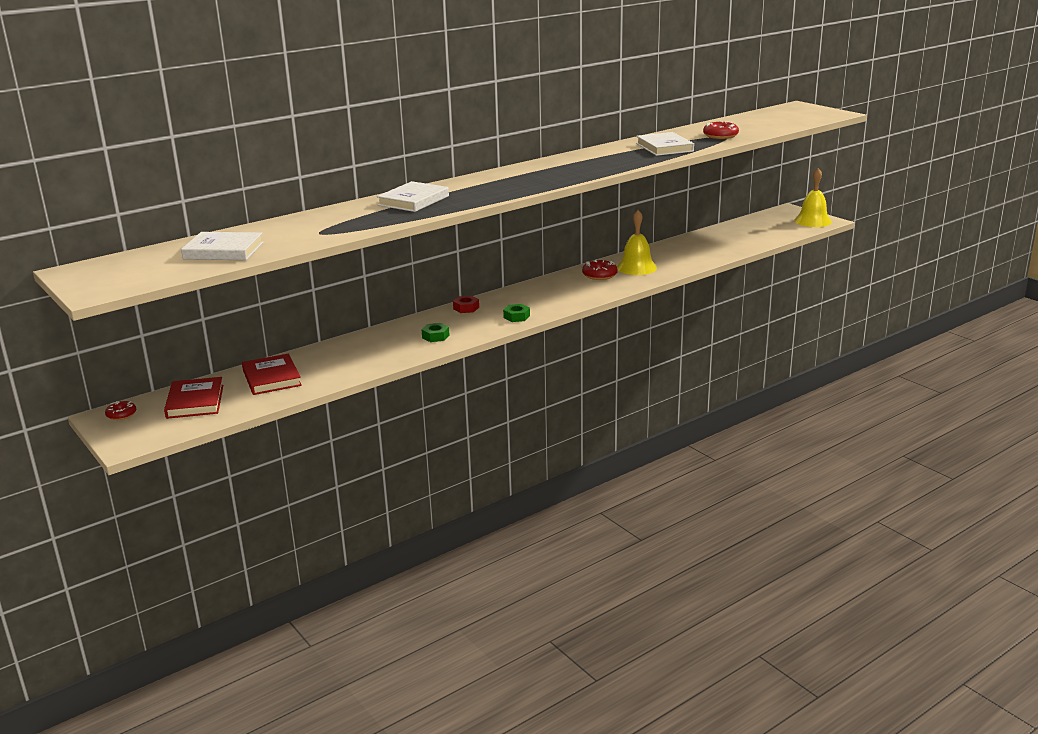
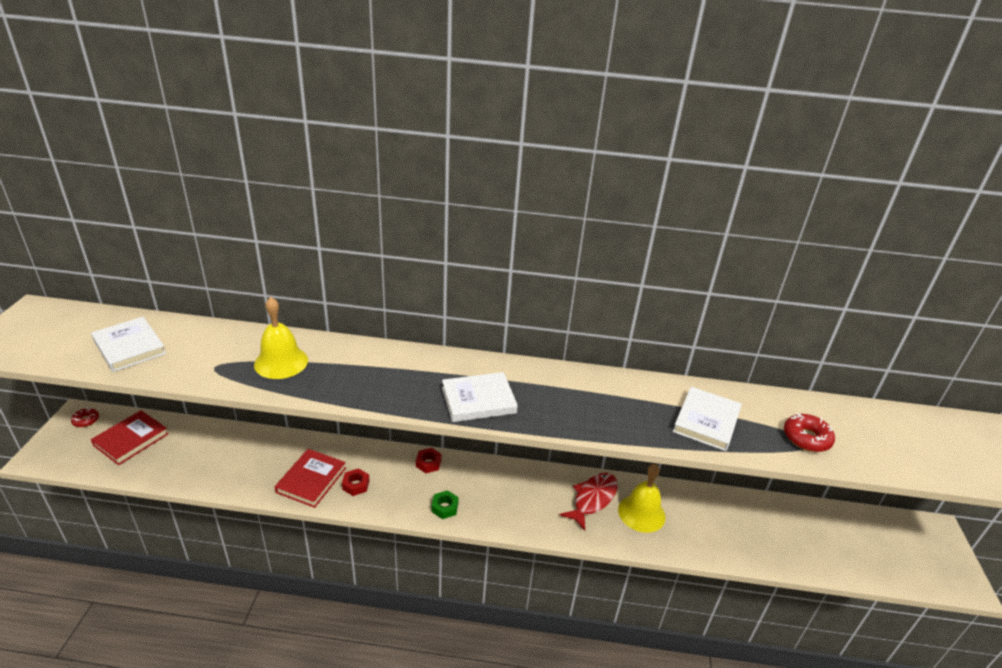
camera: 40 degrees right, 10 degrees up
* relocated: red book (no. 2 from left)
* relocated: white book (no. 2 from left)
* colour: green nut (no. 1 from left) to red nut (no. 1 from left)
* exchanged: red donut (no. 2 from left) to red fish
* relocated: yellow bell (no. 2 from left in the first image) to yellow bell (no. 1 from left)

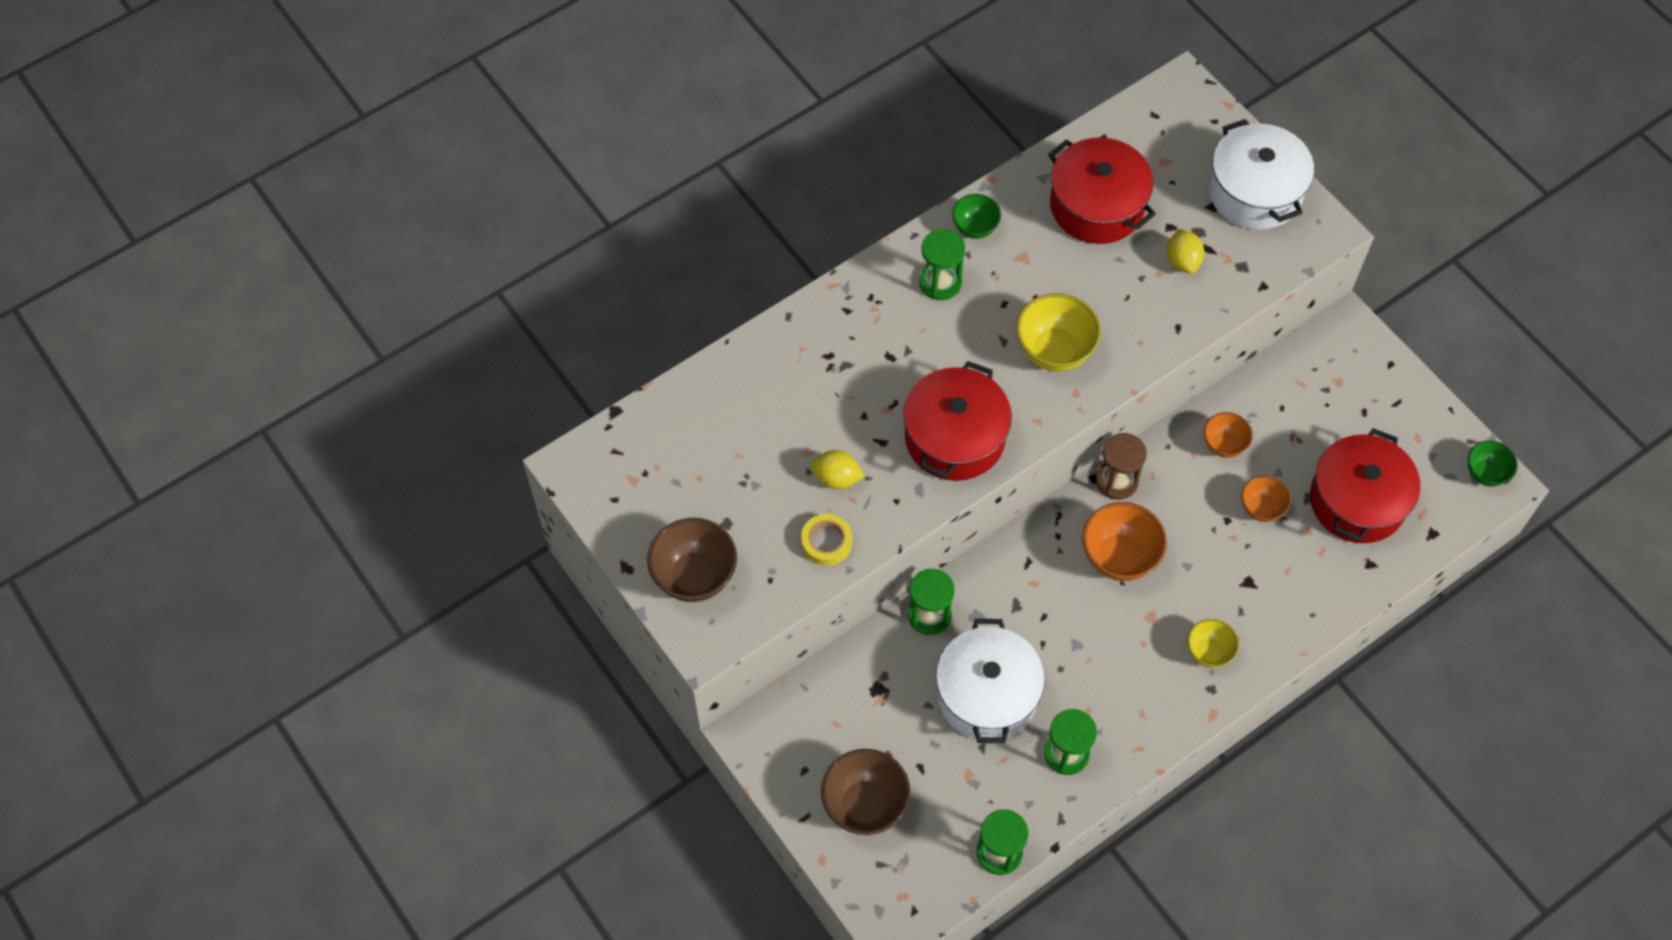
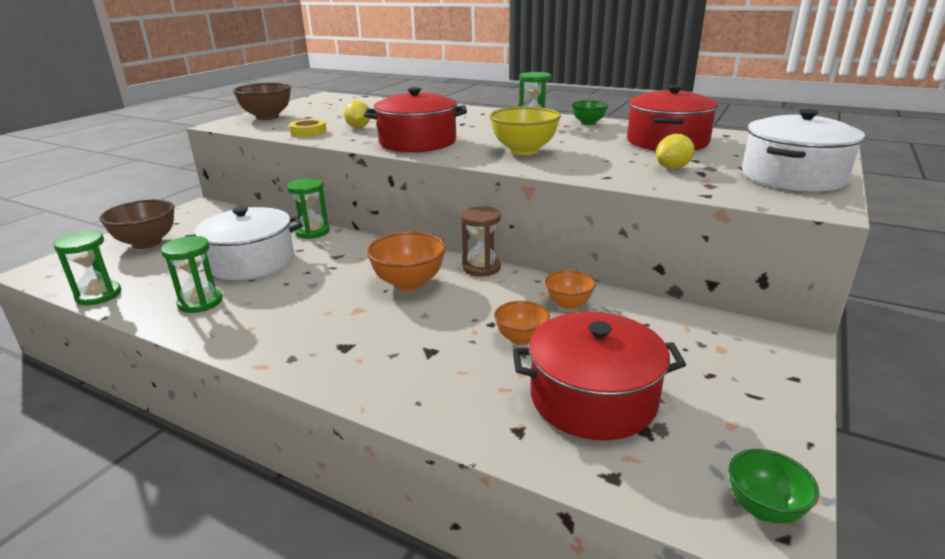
camera: 65 degrees right, 35 degrees down
* missing: yellow bowl (no. 2 from left)

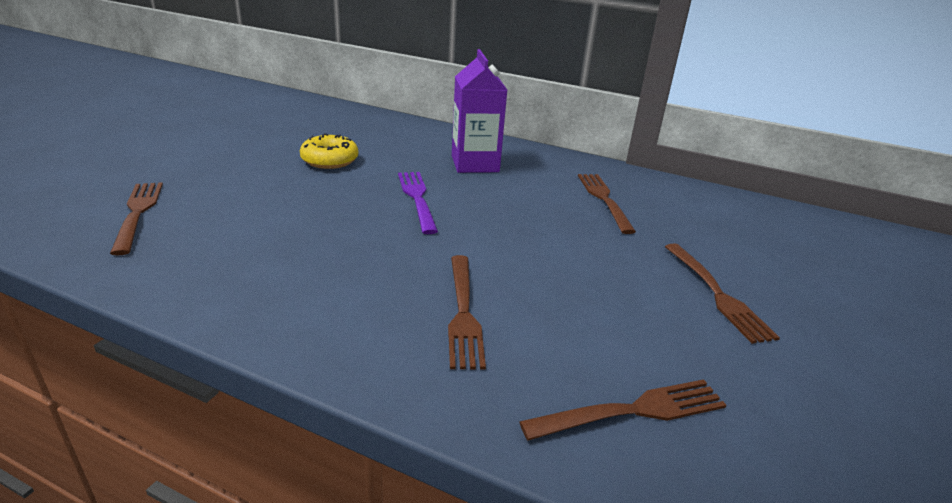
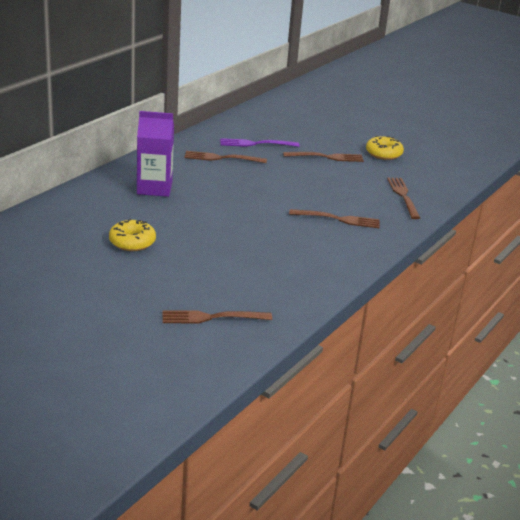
camera: 80 degrees left, 0 degrees up
* relocated: purple fork
* appeared: yellow donut (no. 2 from left)

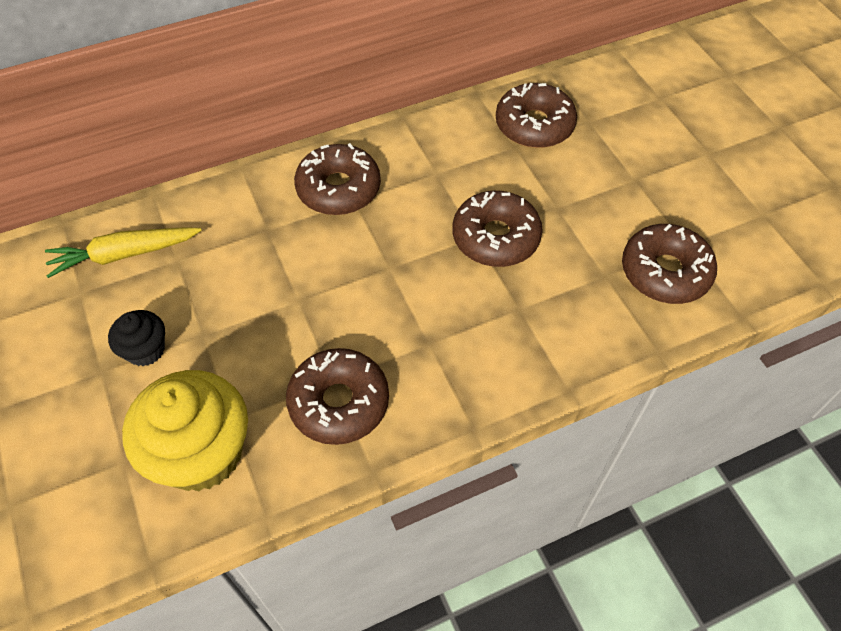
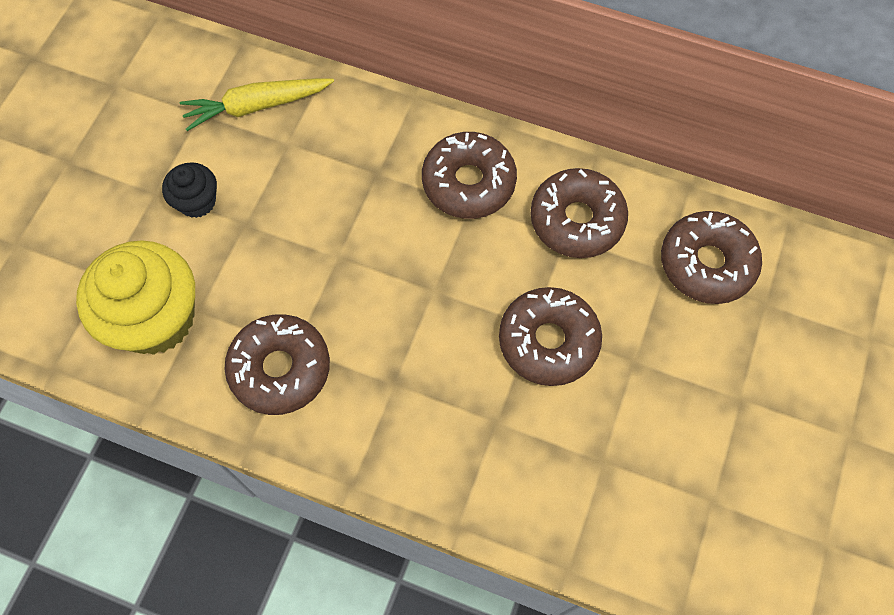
camera: 45 degrees right, 10 degrees up
* spun: yellow carrot 45 degrees counterclockwise
* relocated: brown donut (no. 5 from left in the first image) to brown donut (no. 4 from left)

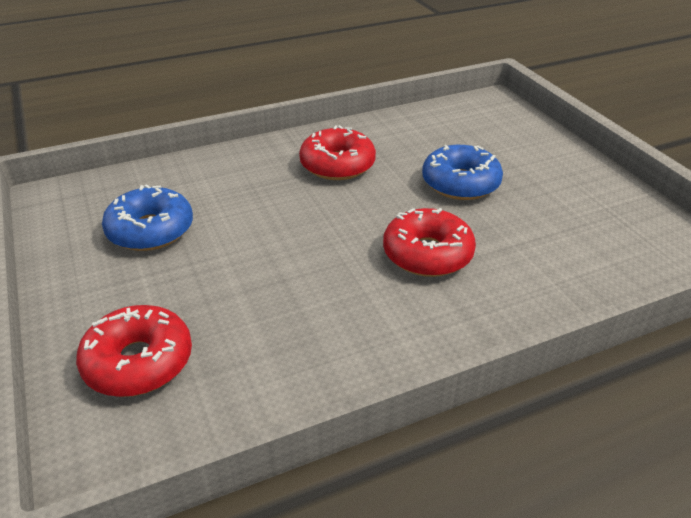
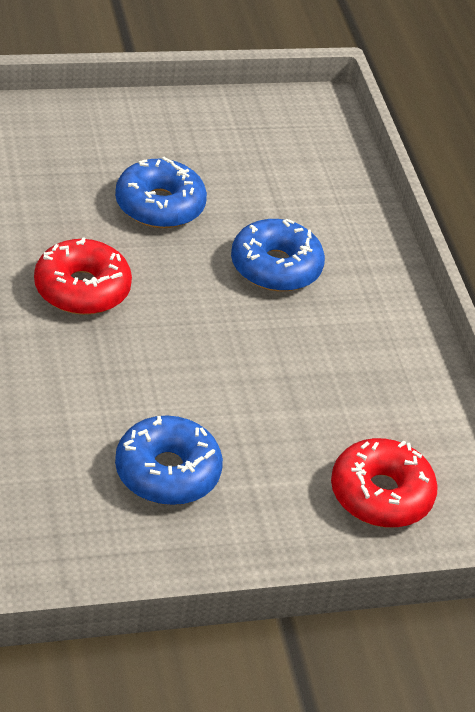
camera: 85 degrees left, 5 degrees up
* colour: red donut (no. 3 from left) to blue donut (no. 3 from left)

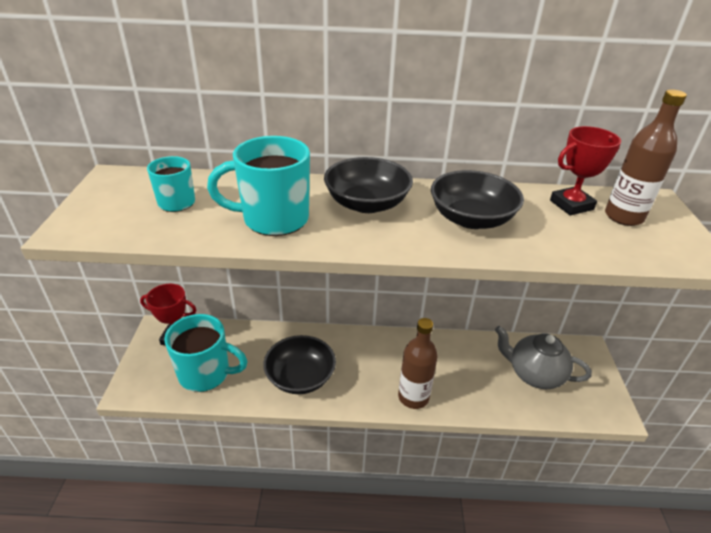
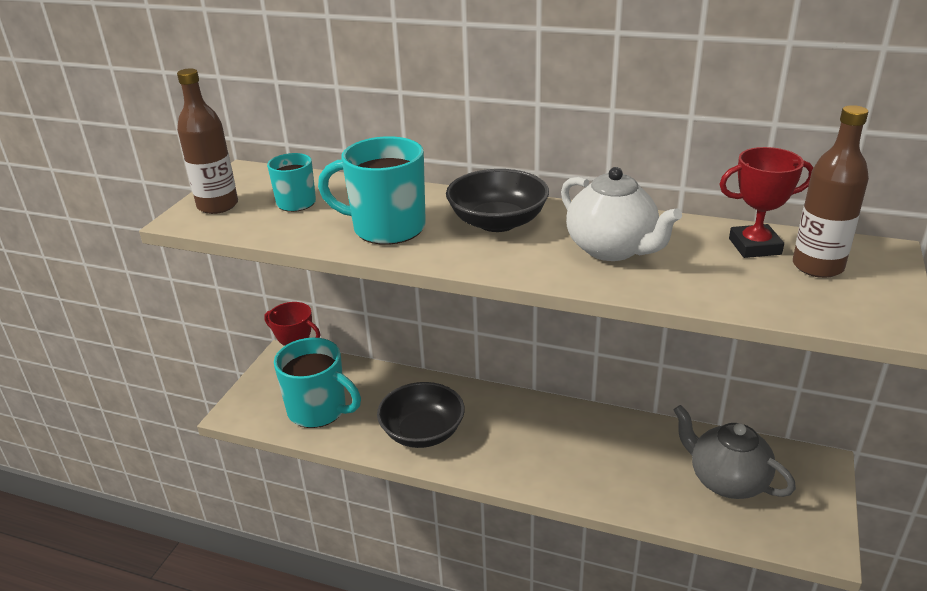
camera: 20 degrees right, 5 degrees down
* relocated: brown bottle (no. 1 from left)
* exchanged: black bowl (no. 3 from left) to white teapot

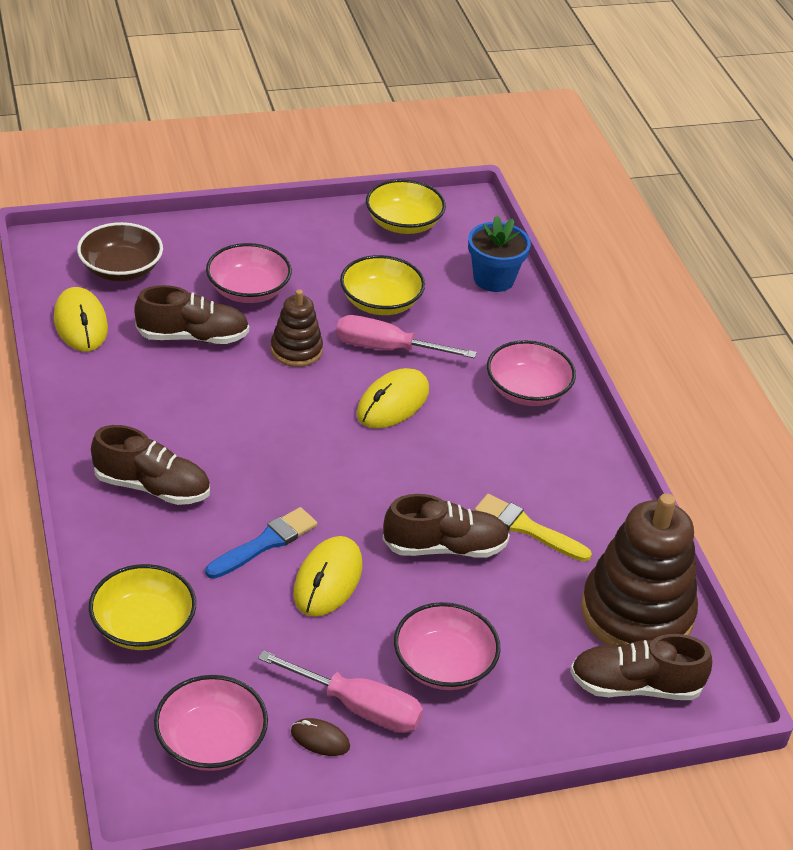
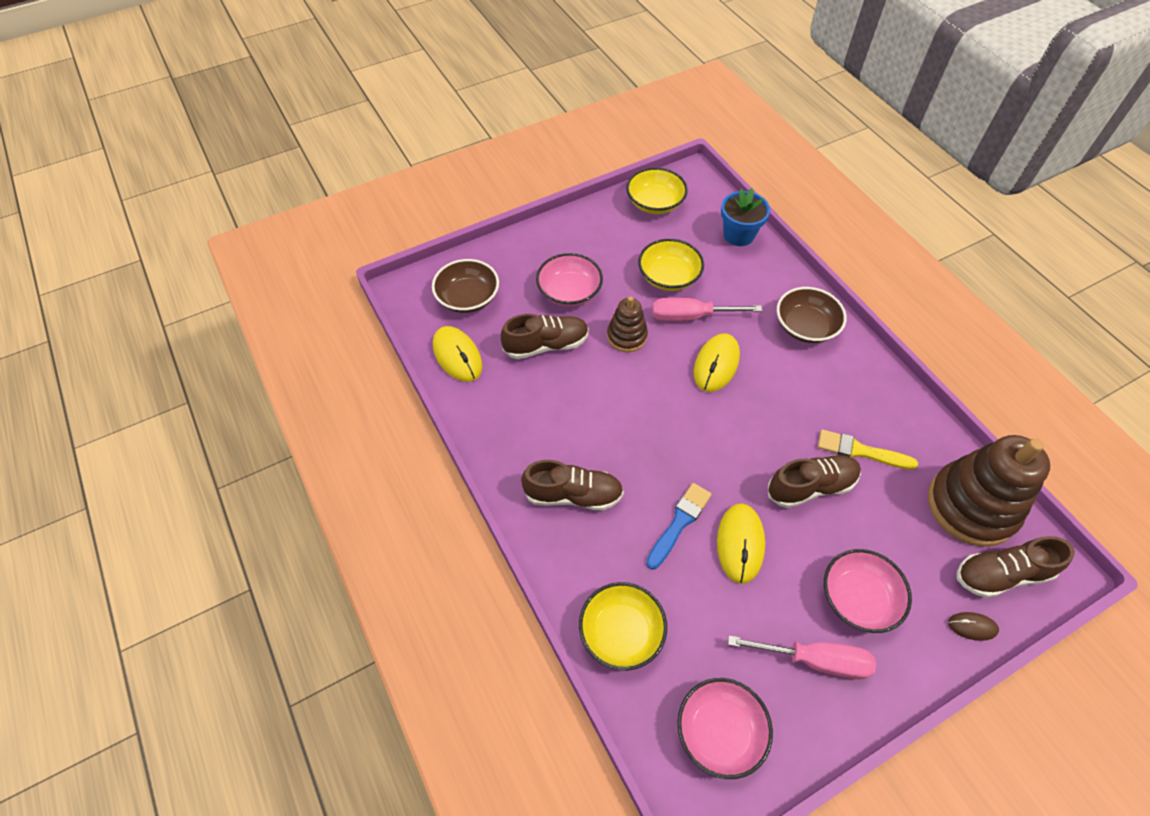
camera: 10 degrees left, 15 degrees up
* relocated: brown mouse
* colour: pink bowl (no. 4 from left) to brown bowl (no. 2 from left)

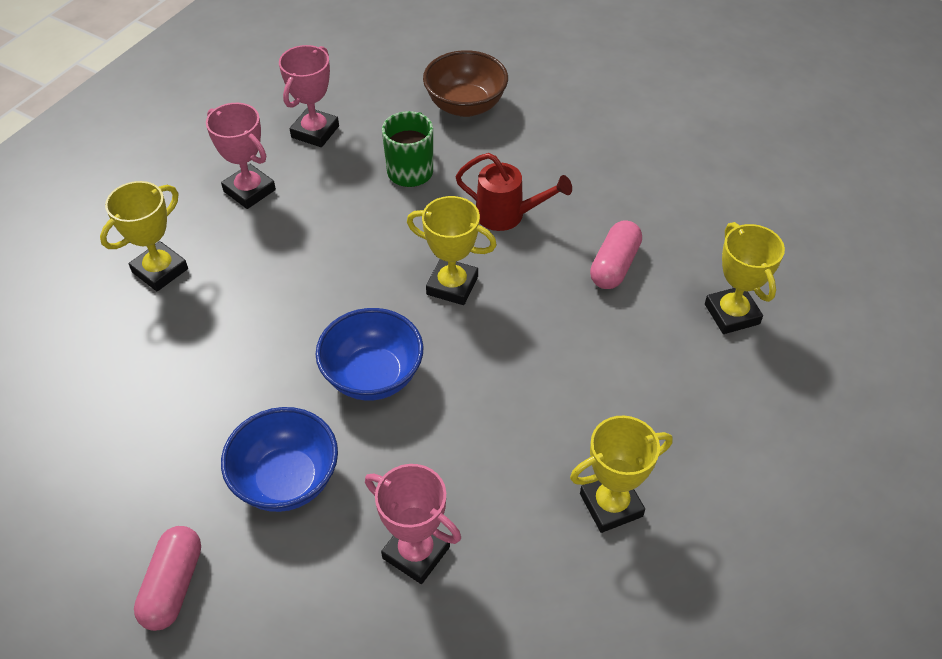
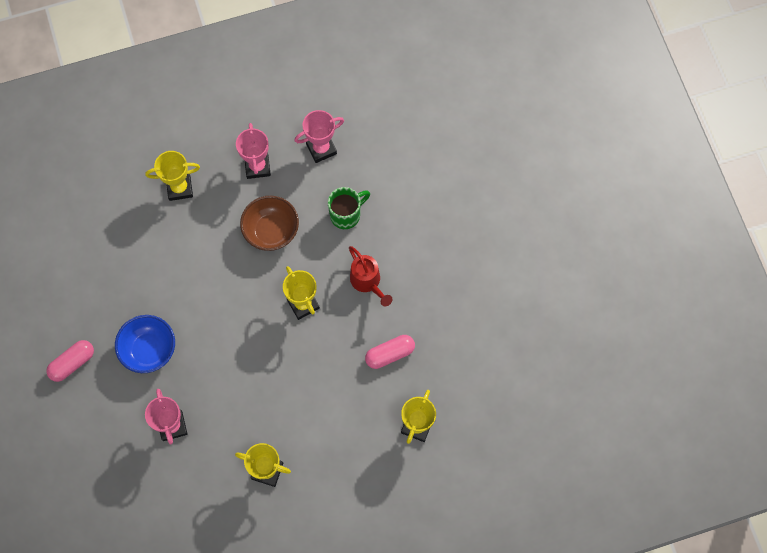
camera: 40 degrees right, 20 degrees up
* missing: blue bowl (no. 2 from left)
* relocated: brown bowl

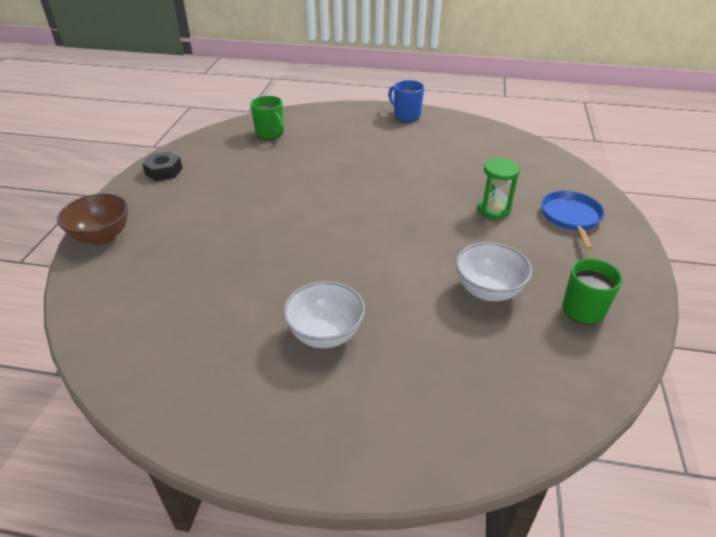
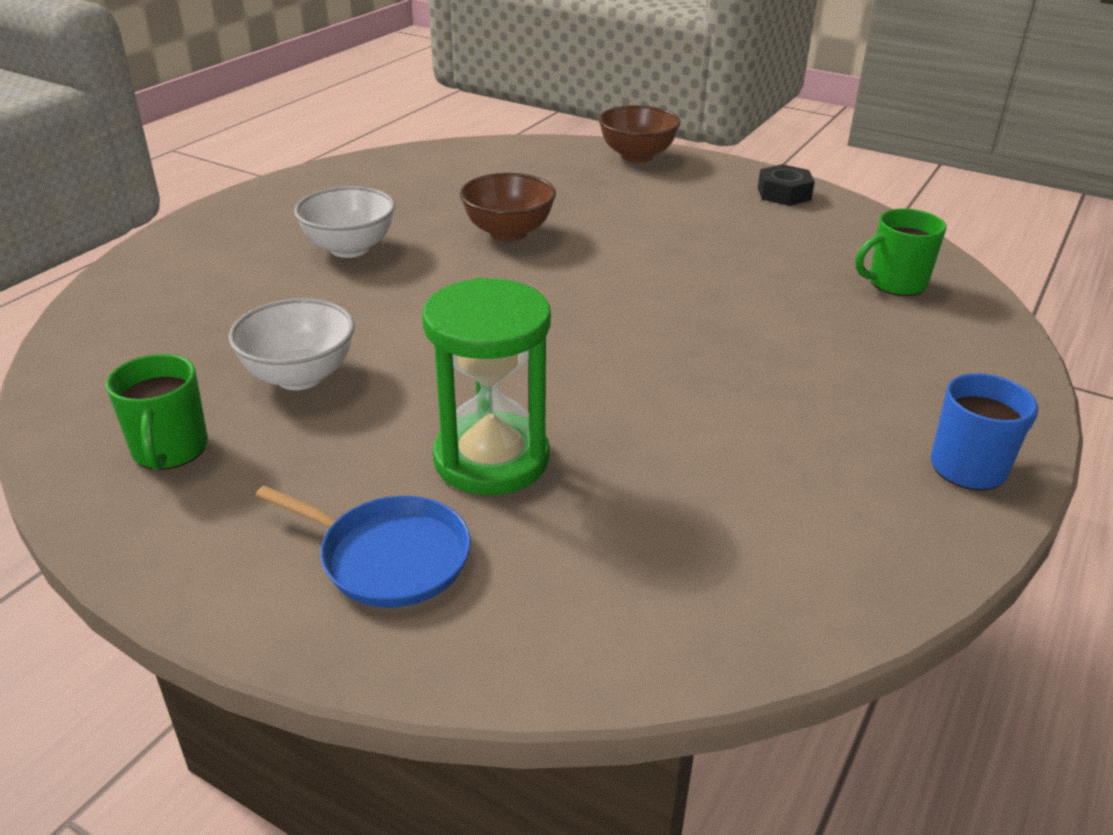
camera: 110 degrees right, 5 degrees down
* size: green hourglass x1.60
* appeared: brown bowl (no. 1 from left)

